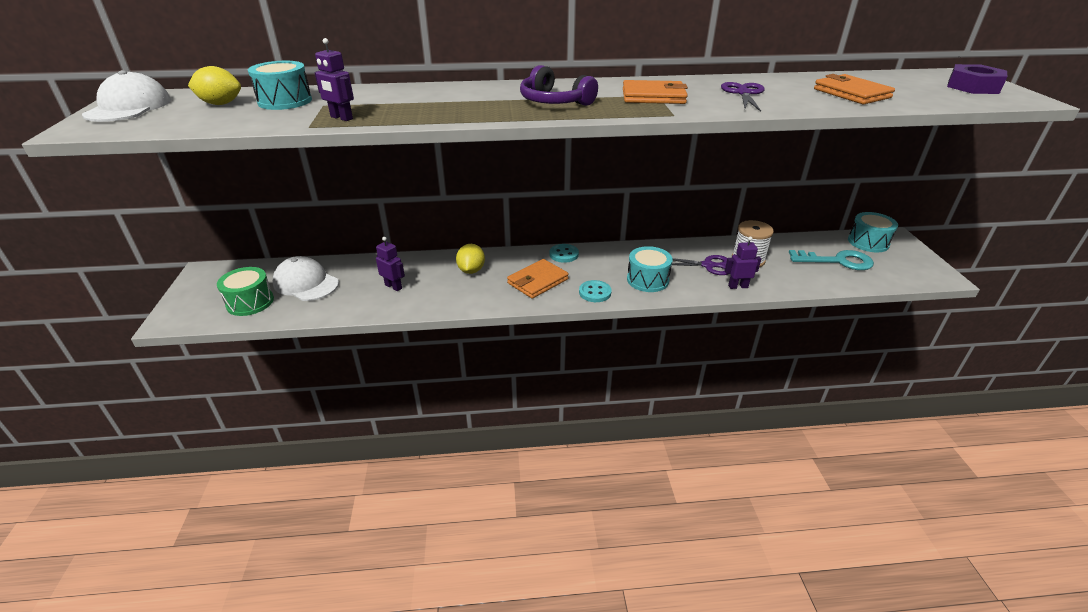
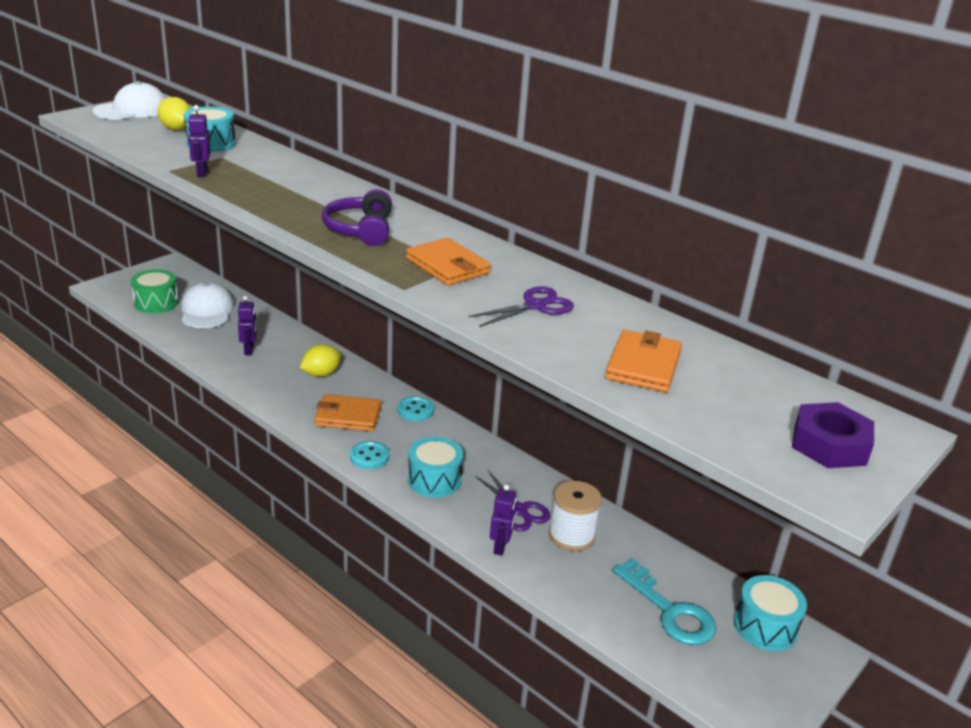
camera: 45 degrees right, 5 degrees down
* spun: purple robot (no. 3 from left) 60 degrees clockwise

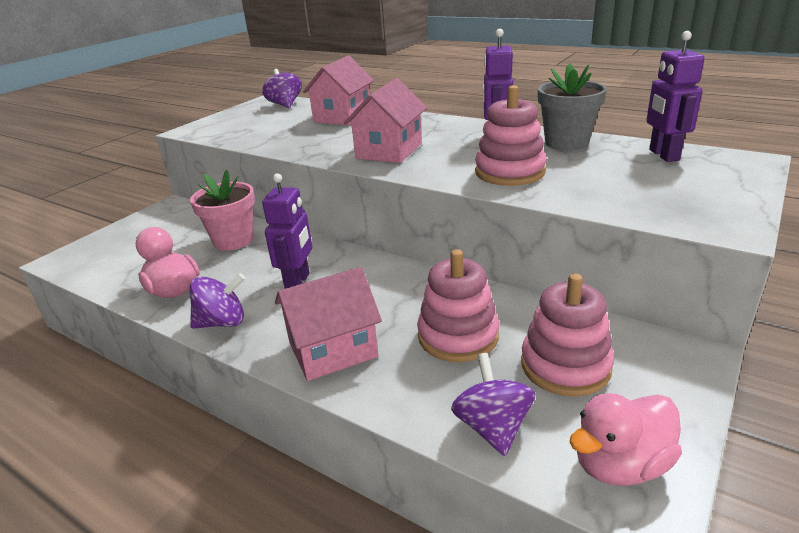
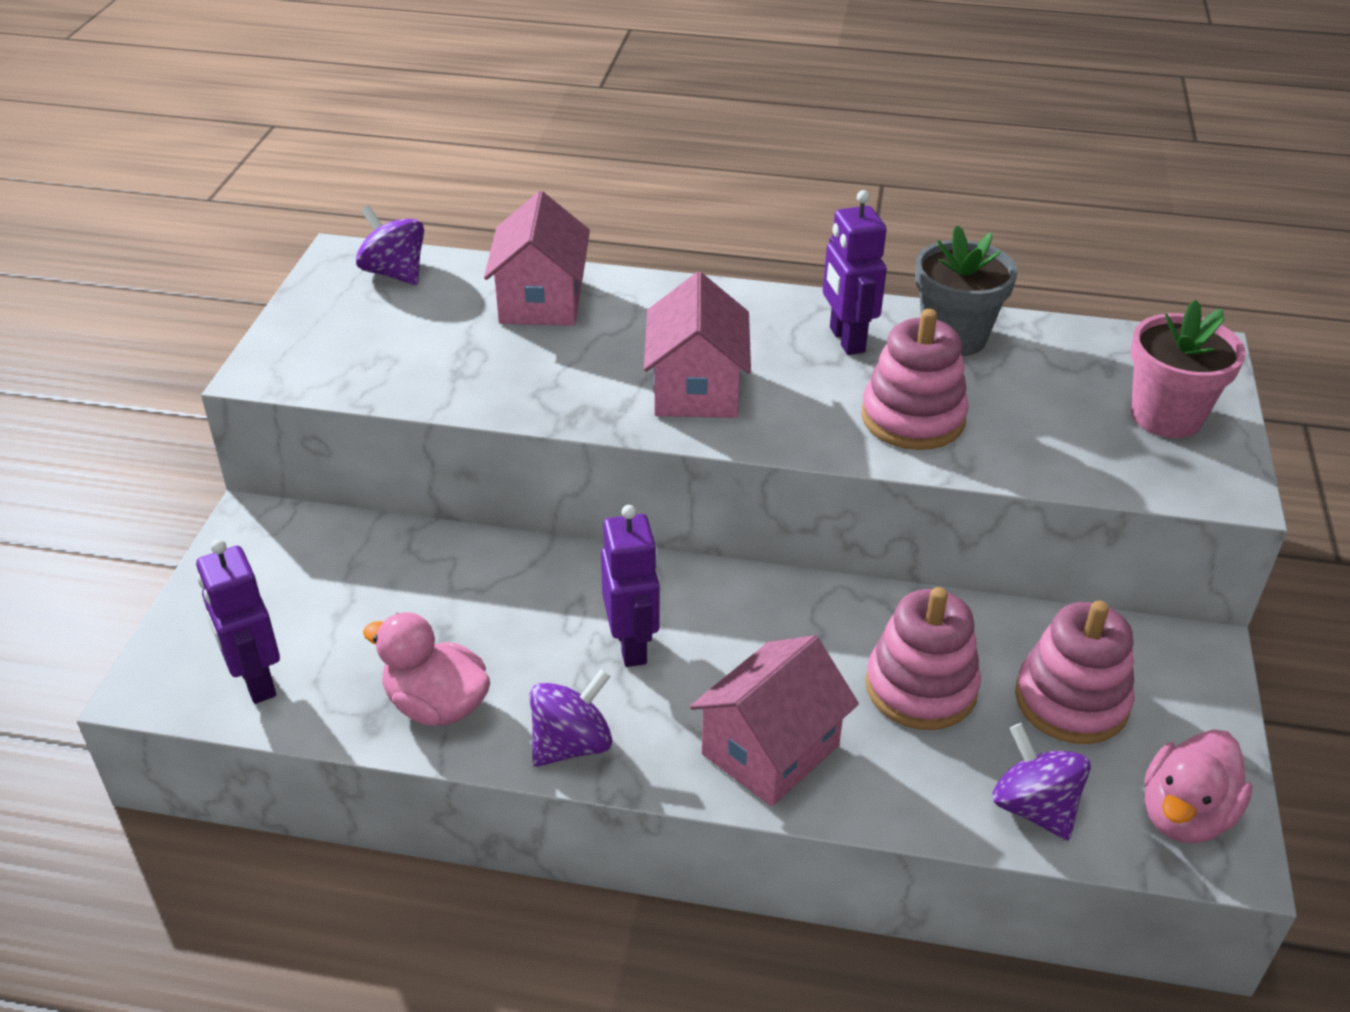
camera: 25 degrees left, 10 degrees up
* relocated: pink flower pot
* relocated: purple robot (no. 3 from left in the first image) to purple robot (no. 1 from left)

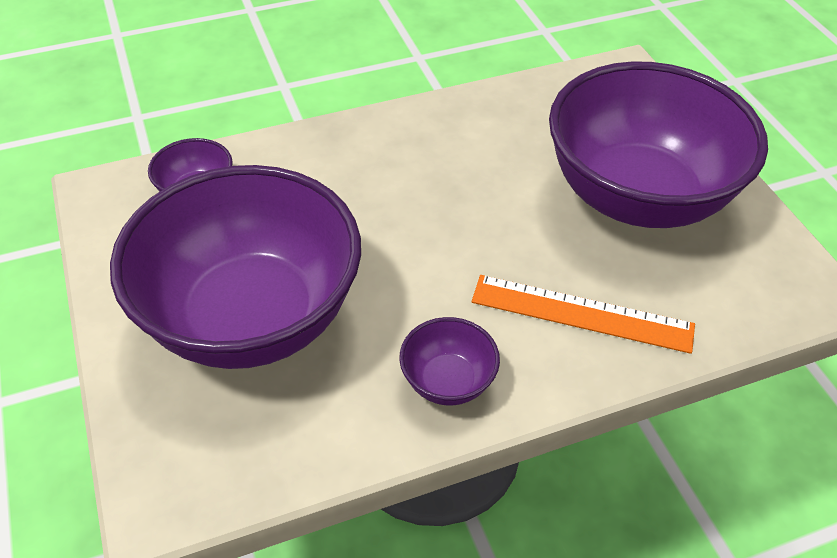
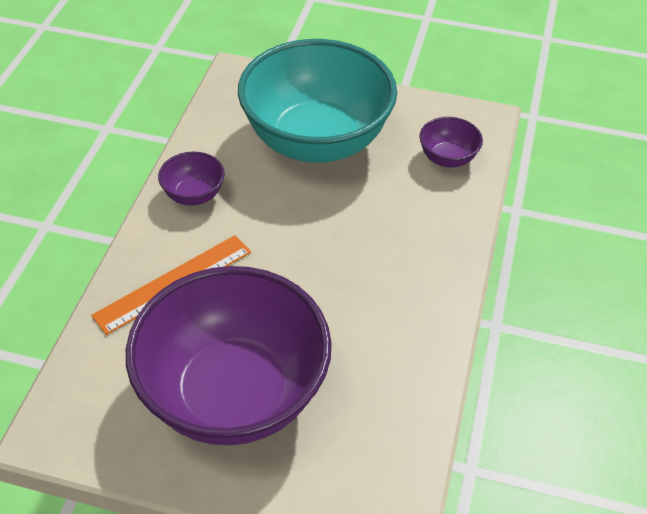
camera: 125 degrees right, 0 degrees up
* colour: purple bowl (no. 2 from left) to turquoise bowl

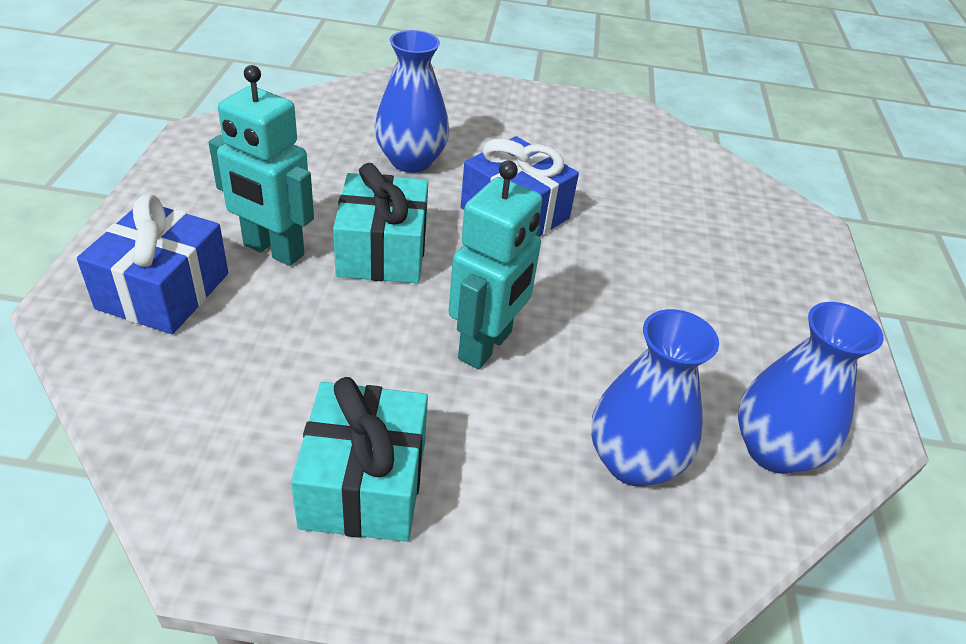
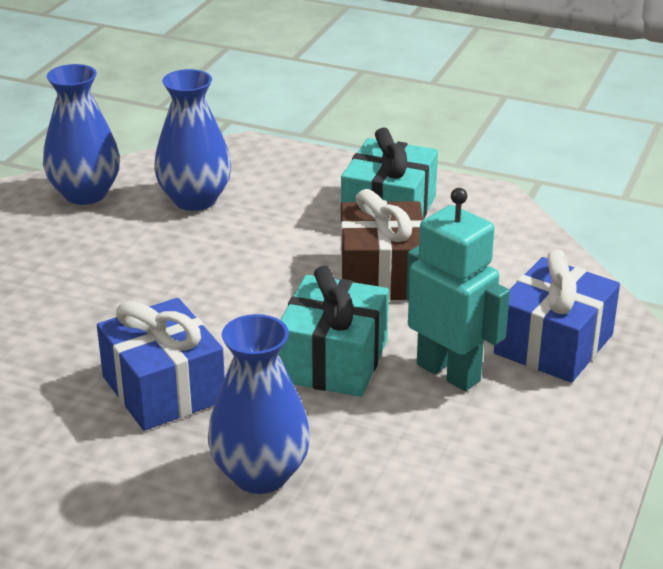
camera: 160 degrees left, 10 degrees down
* missing: turquoise robot (no. 2 from left)
* appeared: brown gift

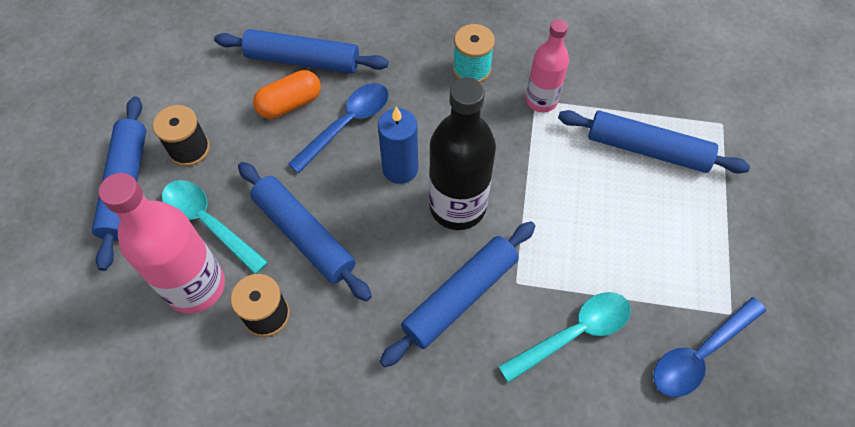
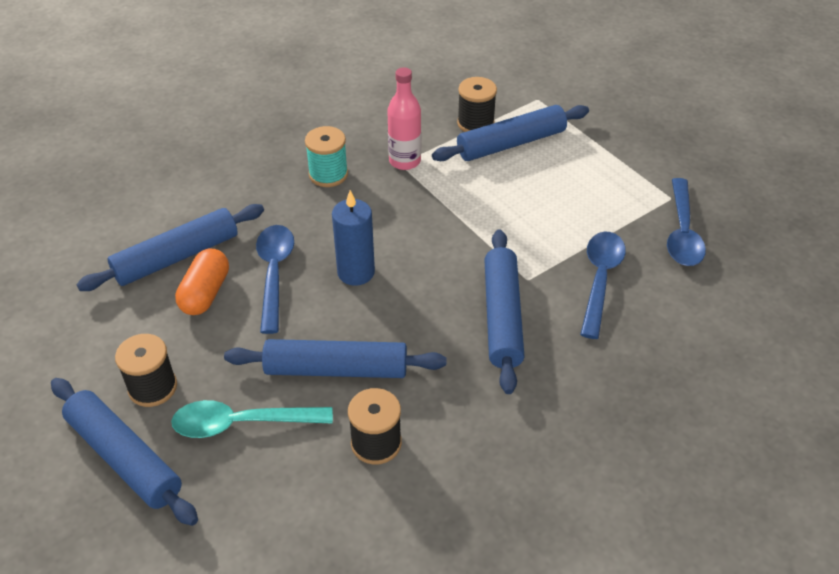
camera: 45 degrees left, 15 degrees down
* missing: pink bottle (no. 1 from left)
* missing: black bottle
* colour: turquoise spoon (no. 2 from left) to blue spoon (no. 2 from left)
* appeared: black spool (no. 3 from left)

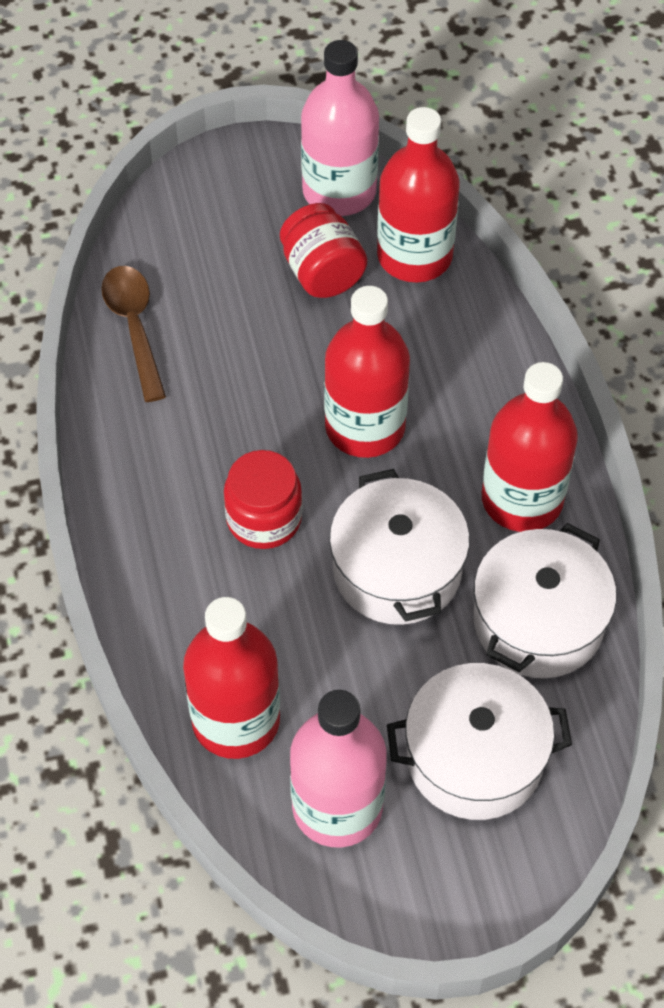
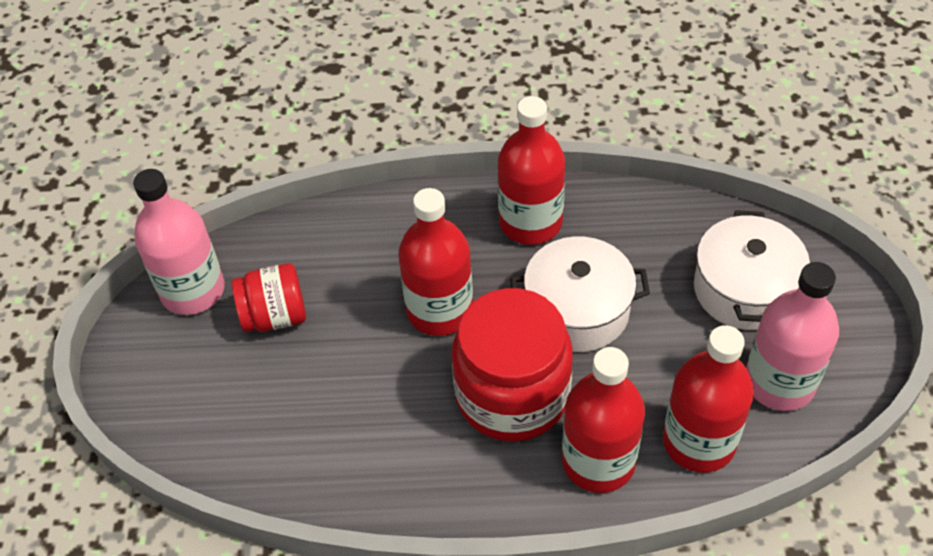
camera: 75 degrees left, 5 degrees down
* missing: brown spoon
* size: red jar (no. 1 from left in the first image) x1.77
* relocated: red bottle (no. 3 from left)
* missing: white pot (no. 3 from left)

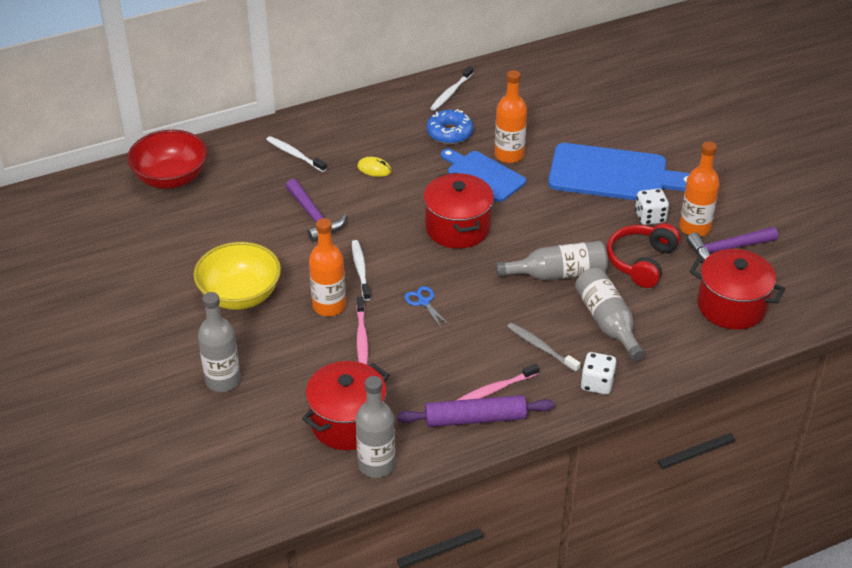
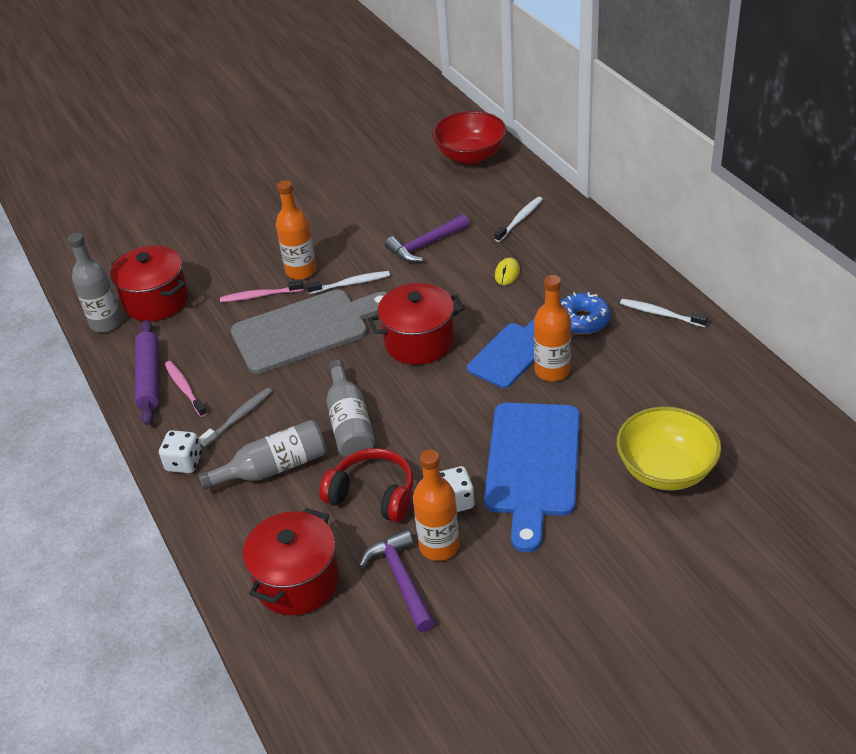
camera: 90 degrees right, 0 degrees up
* relocated: yellow bowl
* missing: grey bottle (no. 1 from left)
* exchanged: blue scissors to grey cutting board

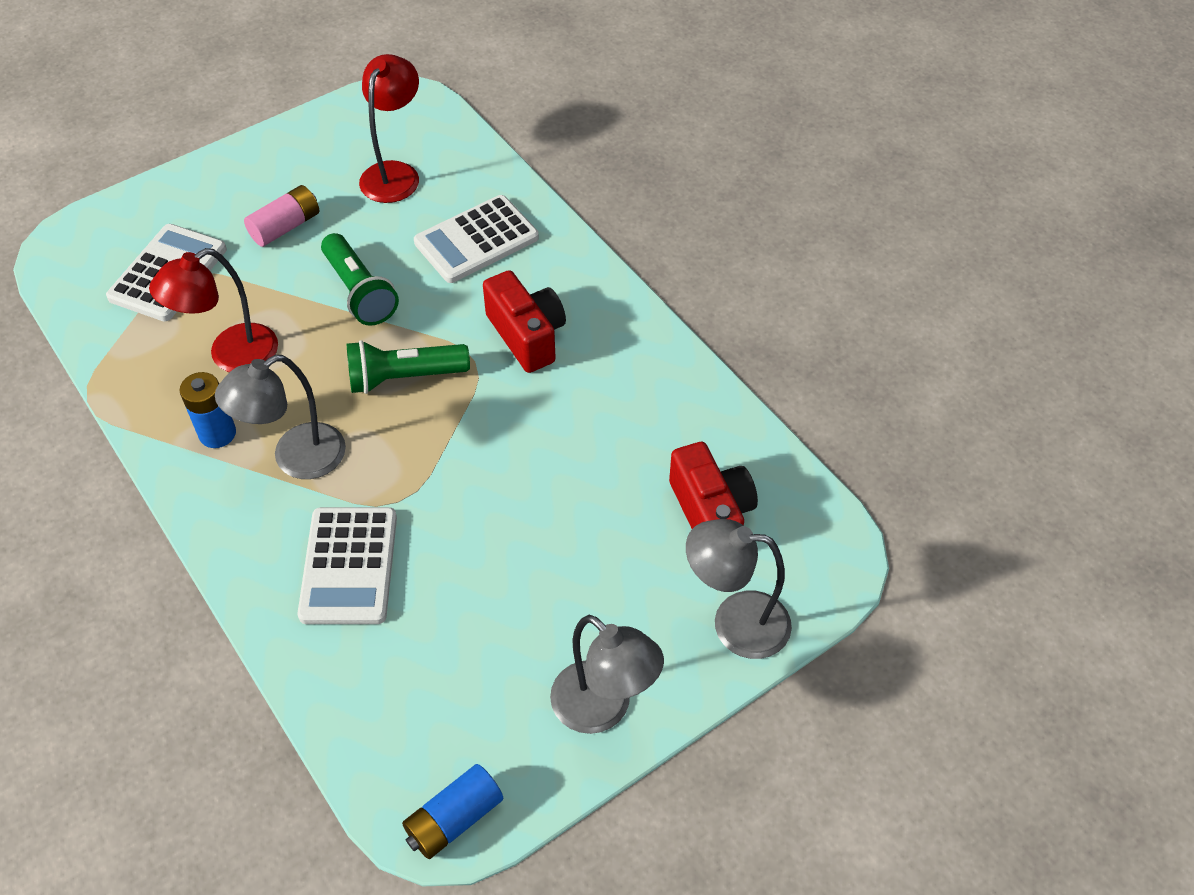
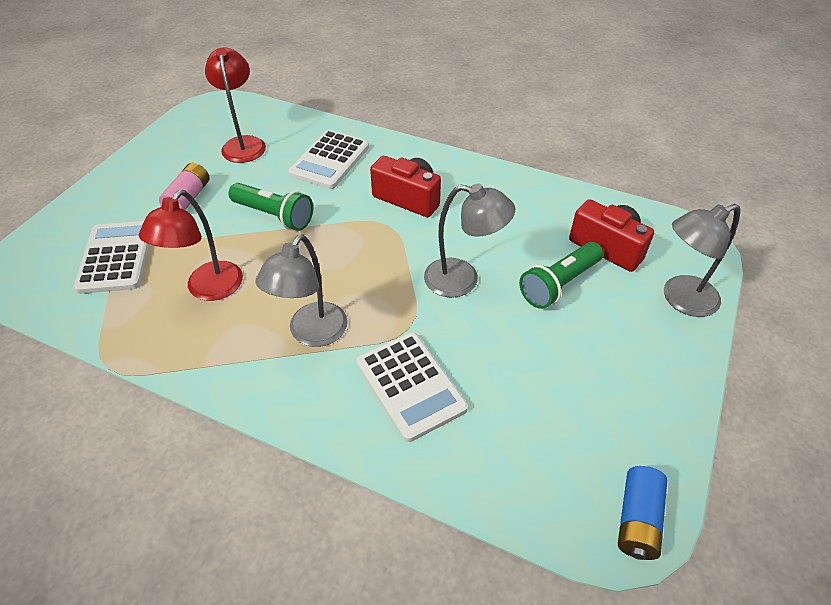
camera: 30 degrees left, 5 degrees down
* missing: blue battery (no. 1 from left)
* relocated: green flashlight (no. 2 from left)
* relocated: grey lamp (no. 2 from left)

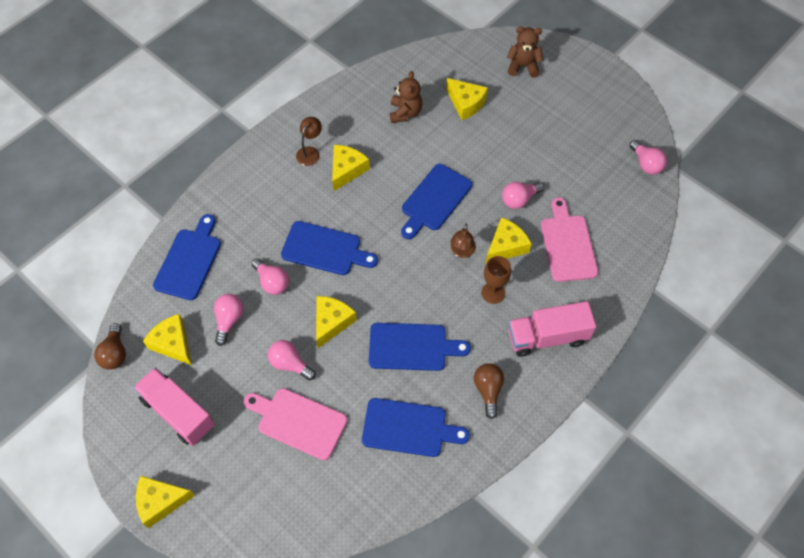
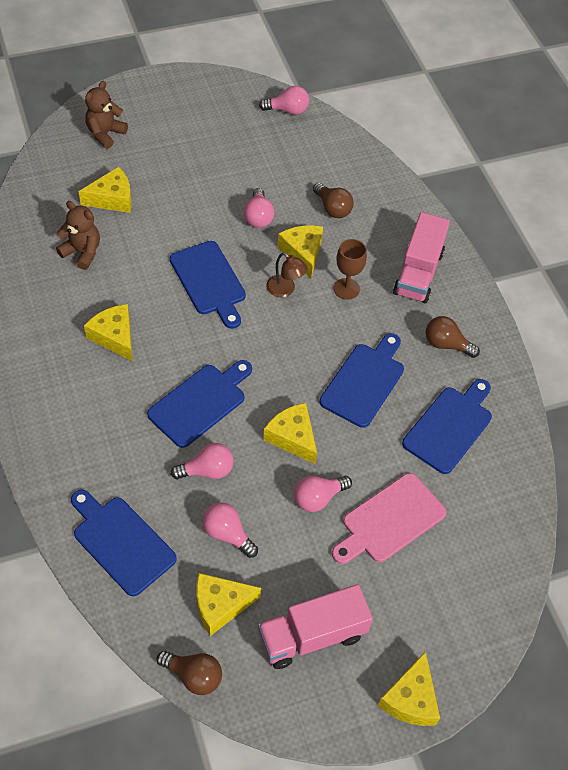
camera: 65 degrees left, 5 degrees down
* missing: brown lamp (no. 1 from left)
* exchanged: pink cutting board (no. 2 from left) to brown light bulb (no. 2 from left)

